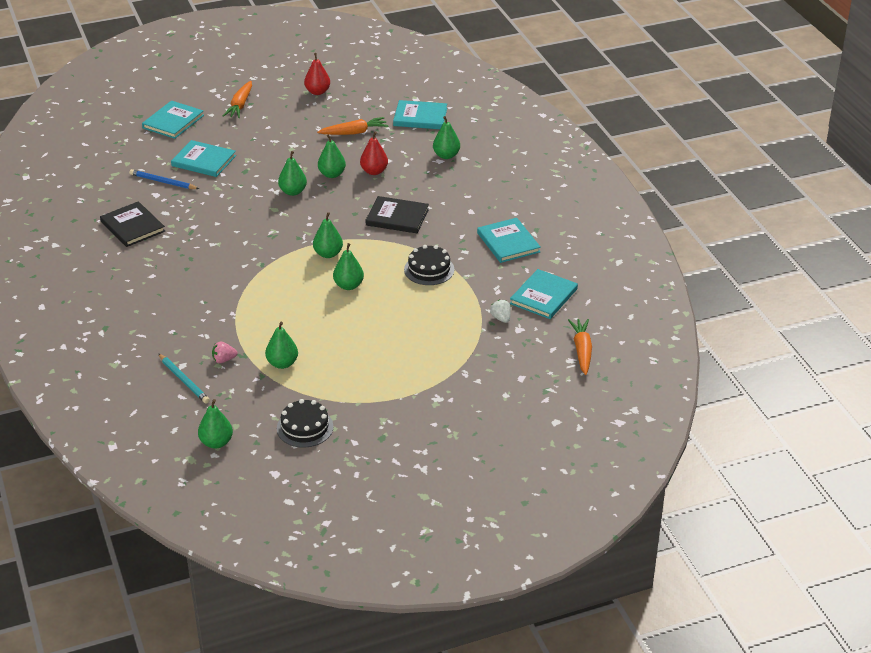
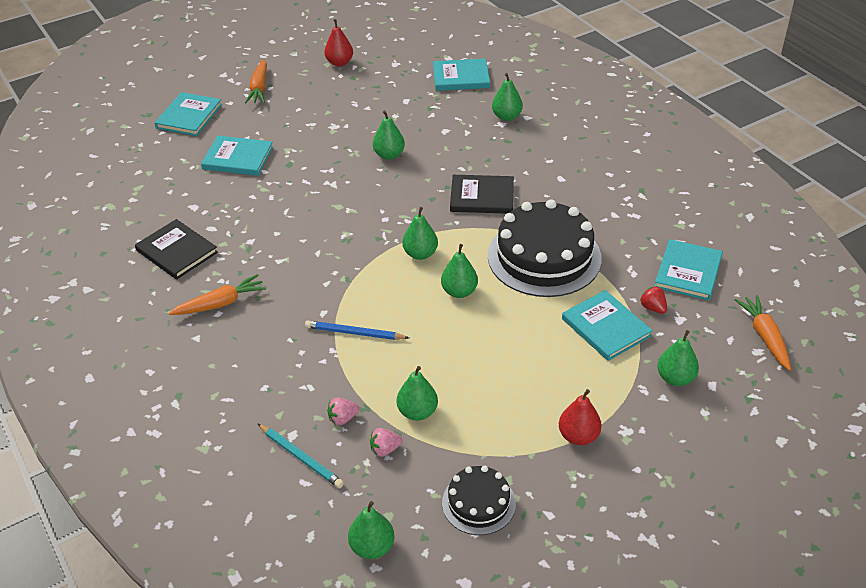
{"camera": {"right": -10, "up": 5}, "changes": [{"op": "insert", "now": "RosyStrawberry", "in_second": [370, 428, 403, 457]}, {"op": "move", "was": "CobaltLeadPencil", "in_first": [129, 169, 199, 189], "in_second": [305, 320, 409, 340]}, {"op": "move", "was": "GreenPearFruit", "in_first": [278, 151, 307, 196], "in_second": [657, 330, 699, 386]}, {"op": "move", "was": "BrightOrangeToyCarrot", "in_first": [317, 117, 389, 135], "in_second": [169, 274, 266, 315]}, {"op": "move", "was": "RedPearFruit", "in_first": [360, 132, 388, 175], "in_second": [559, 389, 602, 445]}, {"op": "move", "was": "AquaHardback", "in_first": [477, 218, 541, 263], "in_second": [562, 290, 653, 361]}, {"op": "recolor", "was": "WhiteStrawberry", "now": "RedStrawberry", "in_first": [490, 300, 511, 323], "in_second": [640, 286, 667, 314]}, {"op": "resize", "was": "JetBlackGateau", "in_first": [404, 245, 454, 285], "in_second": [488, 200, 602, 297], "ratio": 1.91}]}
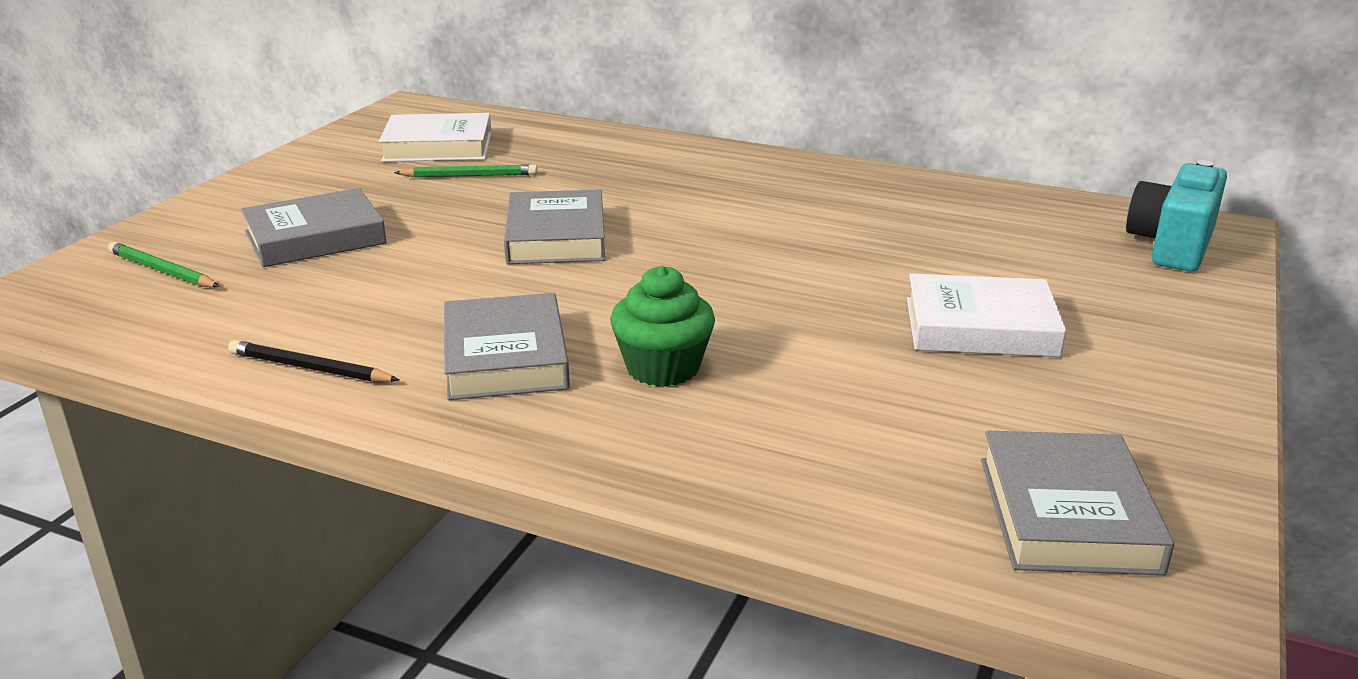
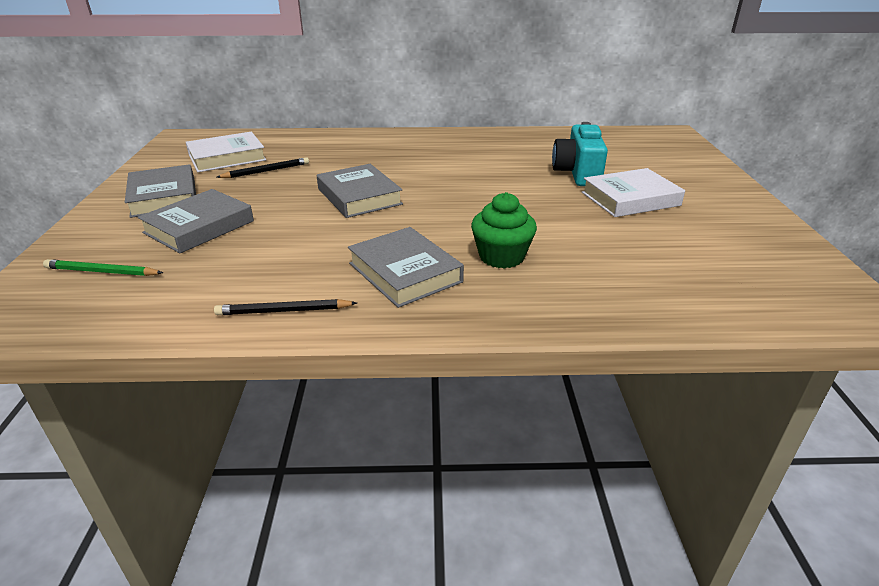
{"camera": {"right": -25, "up": 5}, "changes": [{"op": "move", "was": "GreyHardback", "in_first": [981, 431, 1174, 575], "in_second": [125, 164, 196, 218]}, {"op": "move", "was": "AquaCompactCamera", "in_first": [1126, 160, 1227, 272], "in_second": [552, 122, 608, 186]}, {"op": "recolor", "was": "GreenLeadPencil", "now": "JetBlackLeadPencil", "in_first": [394, 164, 537, 177], "in_second": [217, 157, 309, 178]}]}
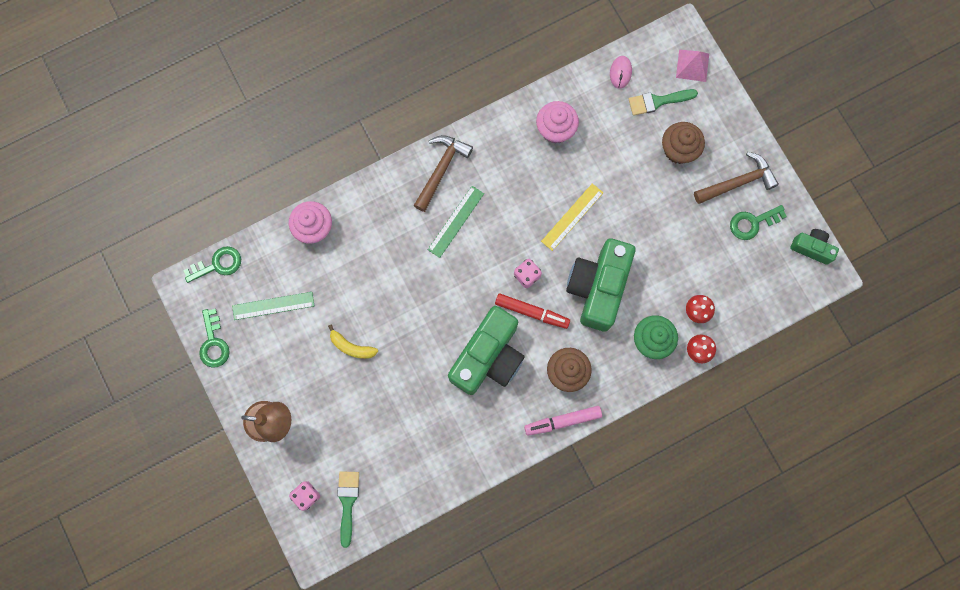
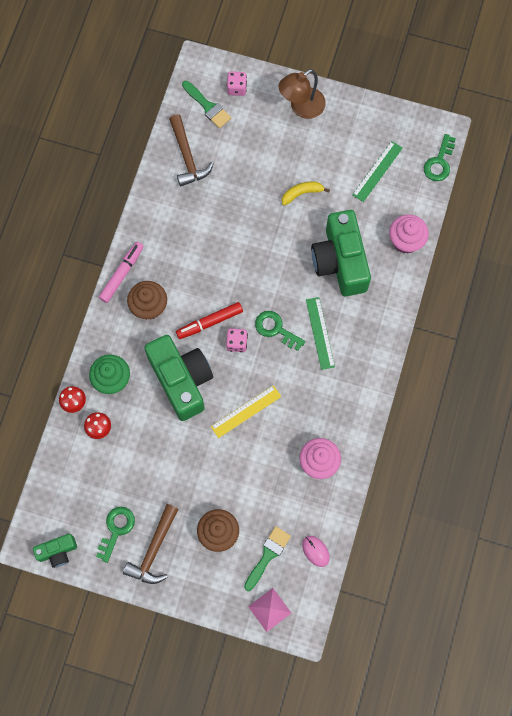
{"camera": {"right": 135, "up": -5}, "changes": [{"op": "move", "was": "GreenDoorKey", "in_first": [199, 309, 230, 368], "in_second": [255, 311, 305, 351]}, {"op": "move", "was": "RussetCarpenter'sHammer", "in_first": [413, 135, 473, 212], "in_second": [169, 114, 214, 187]}, {"op": "move", "was": "GreenCompactCamera", "in_first": [448, 306, 525, 395], "in_second": [311, 210, 371, 296]}, {"op": "rotate", "was": "GoldenMeasuringStick", "in_first": [541, 183, 603, 251], "in_second": [211, 385, 281, 438], "clockwise": 60}]}
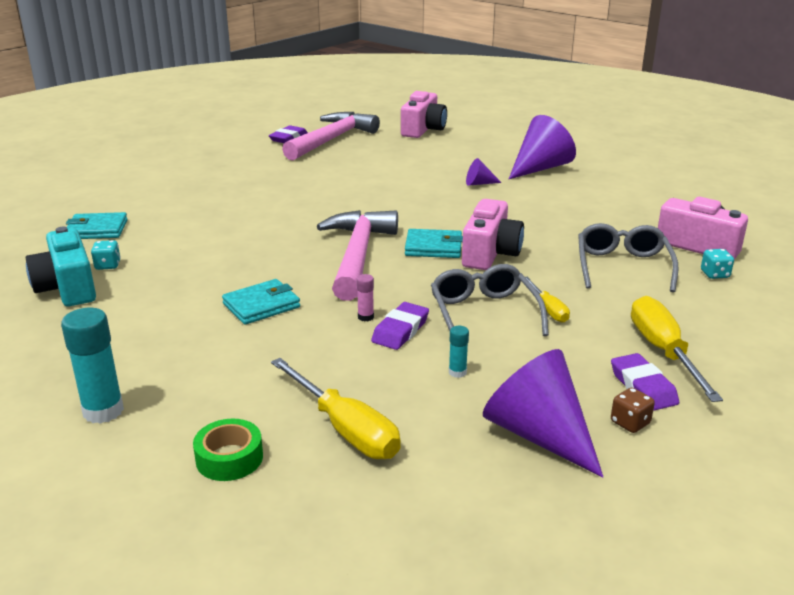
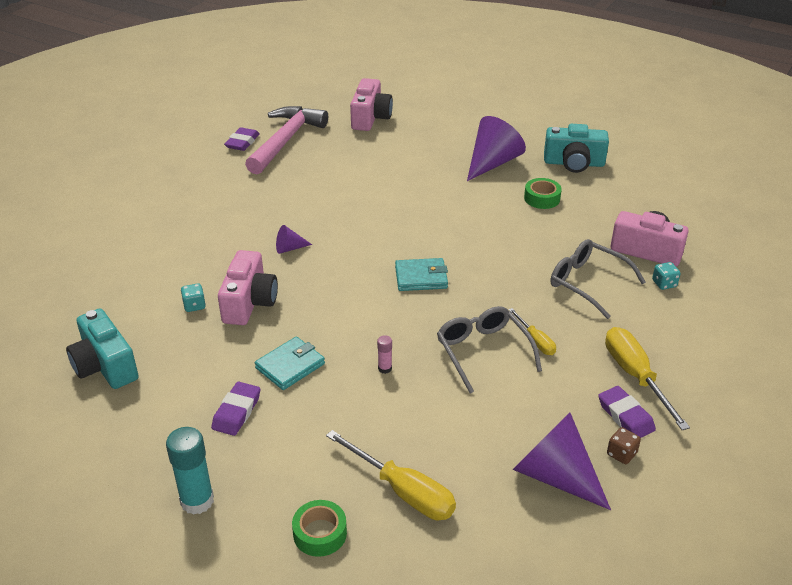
{"camera": {"right": -10, "up": 10}, "changes": [{"op": "delete", "was": "AquaCardWallet", "in_first": [66, 212, 128, 239]}, {"op": "delete", "was": "RosyCarpenter'sHammer", "in_first": [317, 210, 398, 301]}, {"op": "delete", "was": "AquaStickOfGlue", "in_first": [449, 326, 469, 378]}, {"op": "insert", "now": "GreenRollOfTape", "in_second": [524, 178, 562, 209]}, {"op": "insert", "now": "AquaCompactCamera", "in_second": [544, 124, 609, 173]}, {"op": "move", "was": "AquaDie", "in_first": [91, 240, 121, 270], "in_second": [181, 283, 206, 312]}, {"op": "move", "was": "VioletEraser", "in_first": [371, 302, 429, 350], "in_second": [211, 382, 260, 436]}, {"op": "move", "was": "RosyCompactCamera", "in_first": [462, 199, 524, 270], "in_second": [218, 250, 278, 325]}, {"op": "move", "was": "VioletConeShape", "in_first": [466, 158, 502, 186], "in_second": [276, 225, 312, 254]}, {"op": "rotate", "was": "GreyEyeglasses", "in_first": [578, 223, 678, 292], "in_second": [550, 239, 646, 319], "clockwise": -45}]}
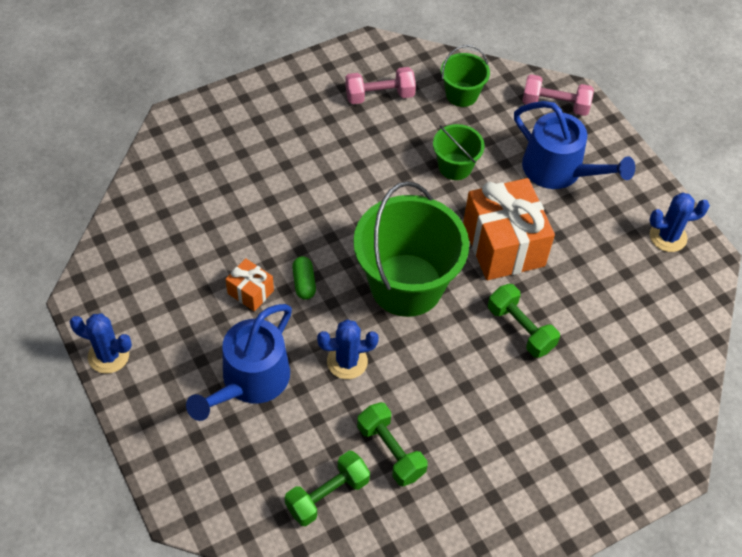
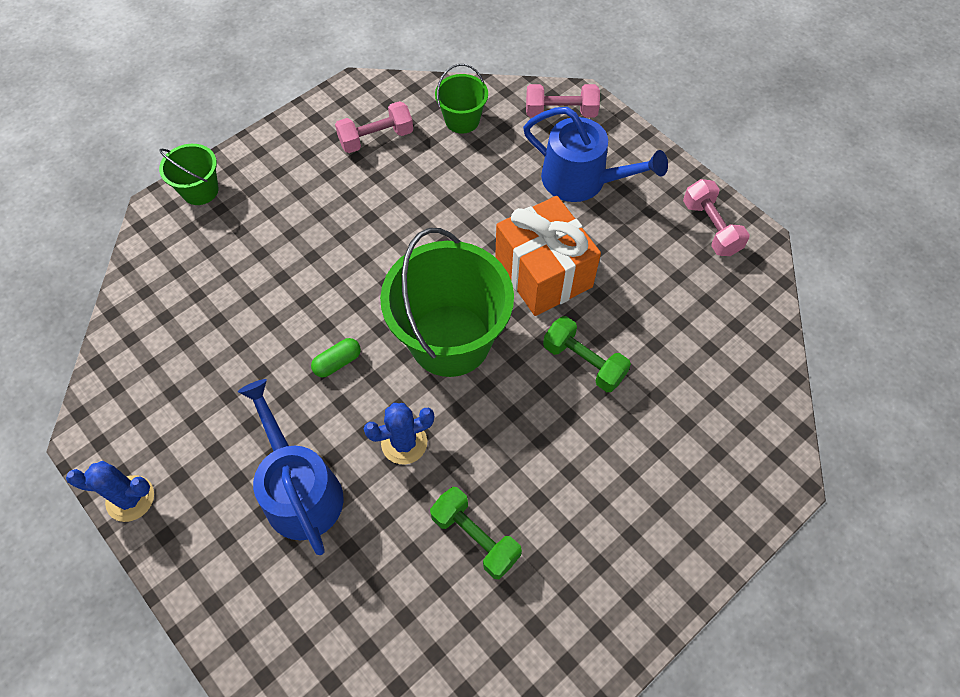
{"camera": {"right": -10, "up": 5}, "changes": [{"op": "delete", "was": "BrightOrangePresent", "in_first": [226, 258, 274, 311]}, {"op": "delete", "was": "GreenDumbbell", "in_first": [285, 451, 370, 526]}, {"op": "move", "was": "GreenBucket", "in_first": [433, 124, 484, 180], "in_second": [159, 144, 219, 205]}, {"op": "replace", "was": "CobaltSaguaroCactus", "now": "RosyDumbbell", "in_first": [649, 193, 710, 252], "in_second": [683, 179, 750, 256]}, {"op": "rotate", "was": "CobaltSprinklingCan", "in_first": [186, 304, 292, 421], "in_second": [238, 379, 344, 555], "clockwise": 135}, {"op": "rotate", "was": "GreenCapsule", "in_first": [292, 256, 316, 300], "in_second": [311, 338, 361, 377], "clockwise": 75}]}
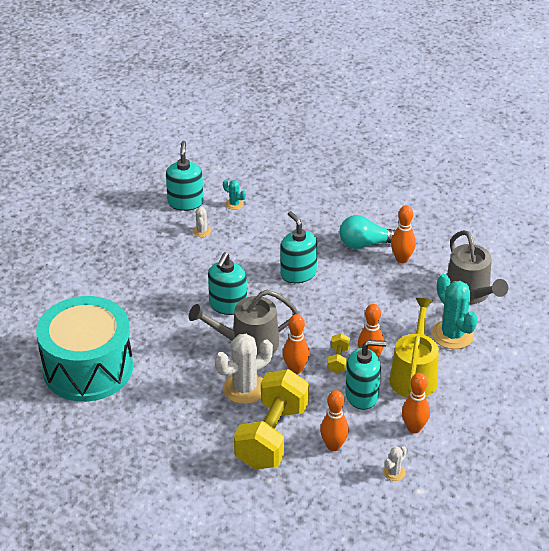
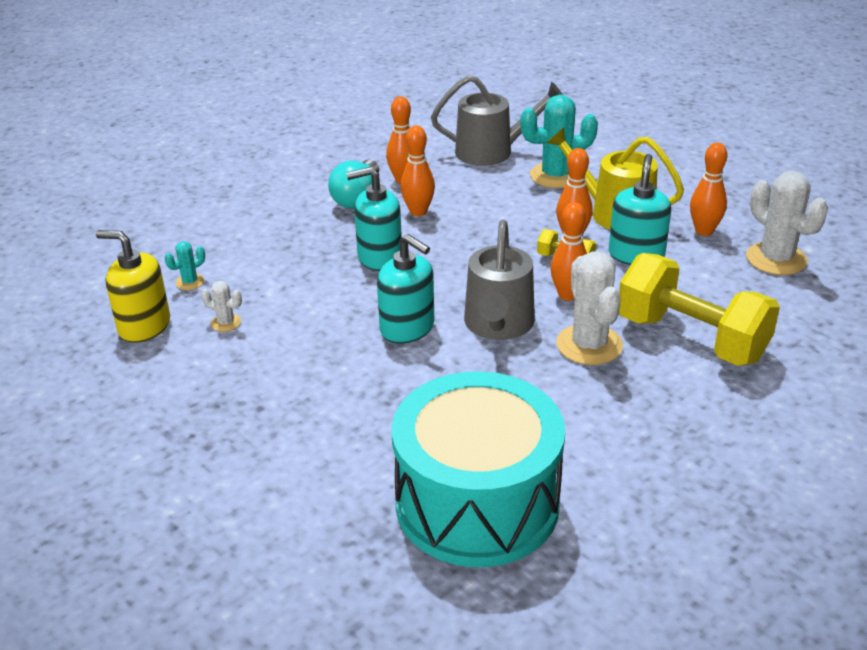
{"camera": {"right": -70, "up": -5}, "changes": [{"op": "move", "was": "BrightOrangeTenpin", "in_first": [320, 390, 349, 451], "in_second": [400, 125, 435, 216]}, {"op": "recolor", "was": "AquaPumpBottle", "now": "GoldenPumpBottle", "in_first": [166, 141, 203, 211], "in_second": [96, 230, 170, 343]}, {"op": "resize", "was": "WhiteSaguaroCactus", "in_first": [383, 446, 407, 481], "in_second": [746, 171, 828, 275], "ratio": 2.1}]}
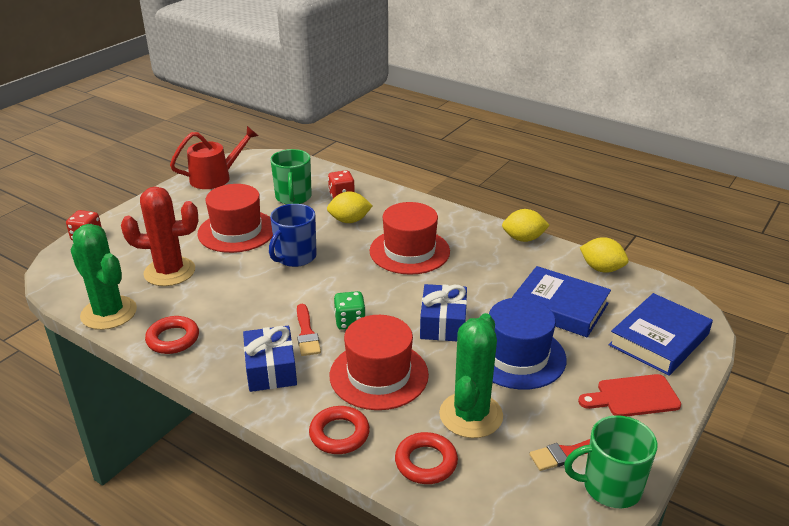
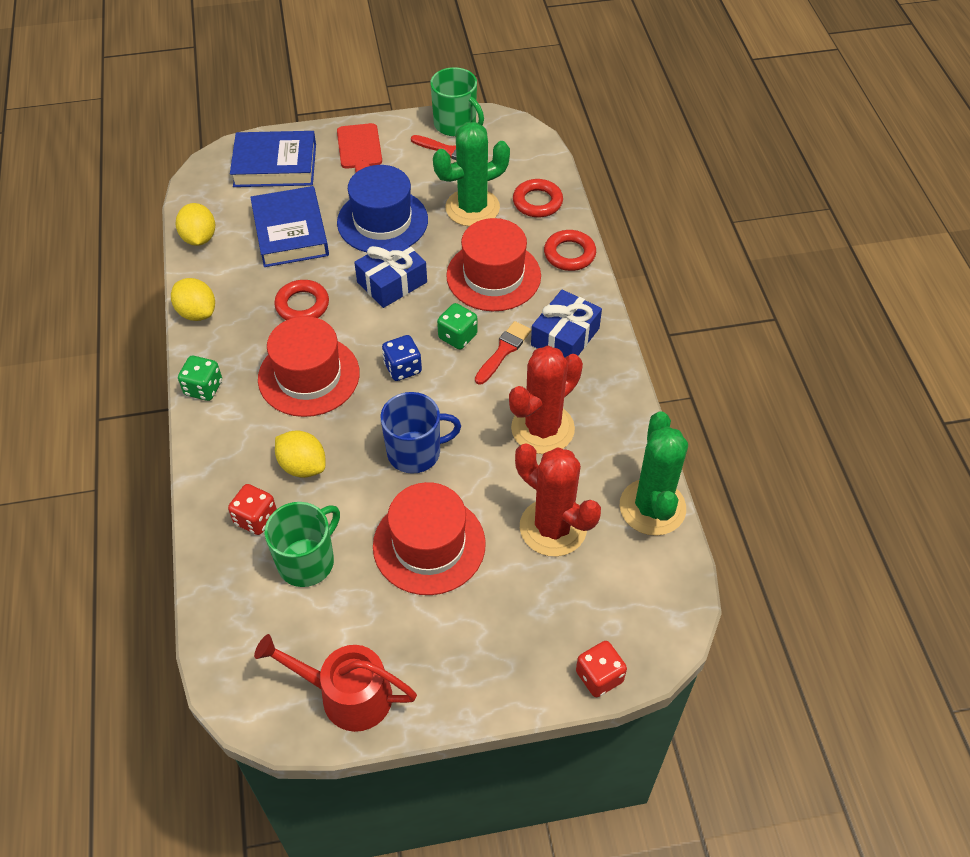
{"camera": {"right": -135, "up": 20}, "changes": [{"op": "insert", "now": "GreenDie", "in_second": [178, 356, 222, 401]}, {"op": "insert", "now": "CobaltDie", "in_second": [382, 335, 422, 381]}, {"op": "insert", "now": "RedSaguaroCactus", "in_second": [509, 346, 583, 454]}, {"op": "move", "was": "RedHoop", "in_first": [145, 316, 199, 354], "in_second": [274, 280, 329, 320]}, {"op": "rotate", "was": "RedCuttingBoard", "in_first": [578, 374, 681, 416], "in_second": [337, 123, 382, 172], "clockwise": 45}]}
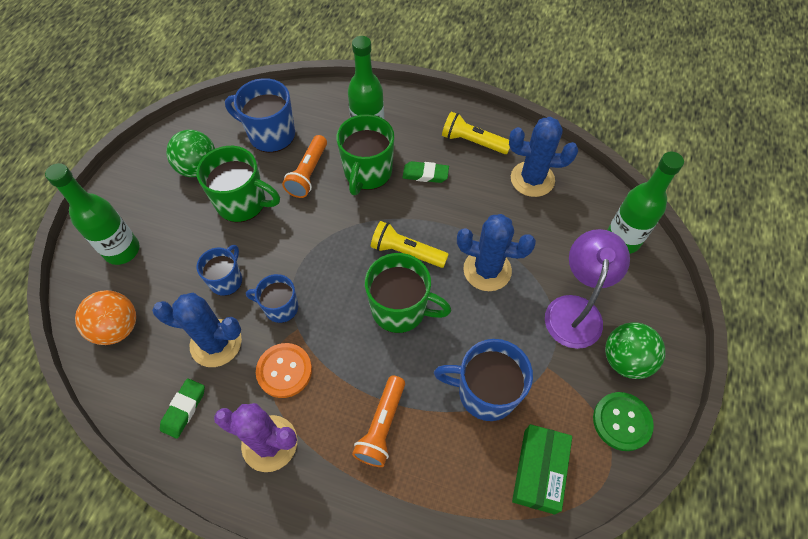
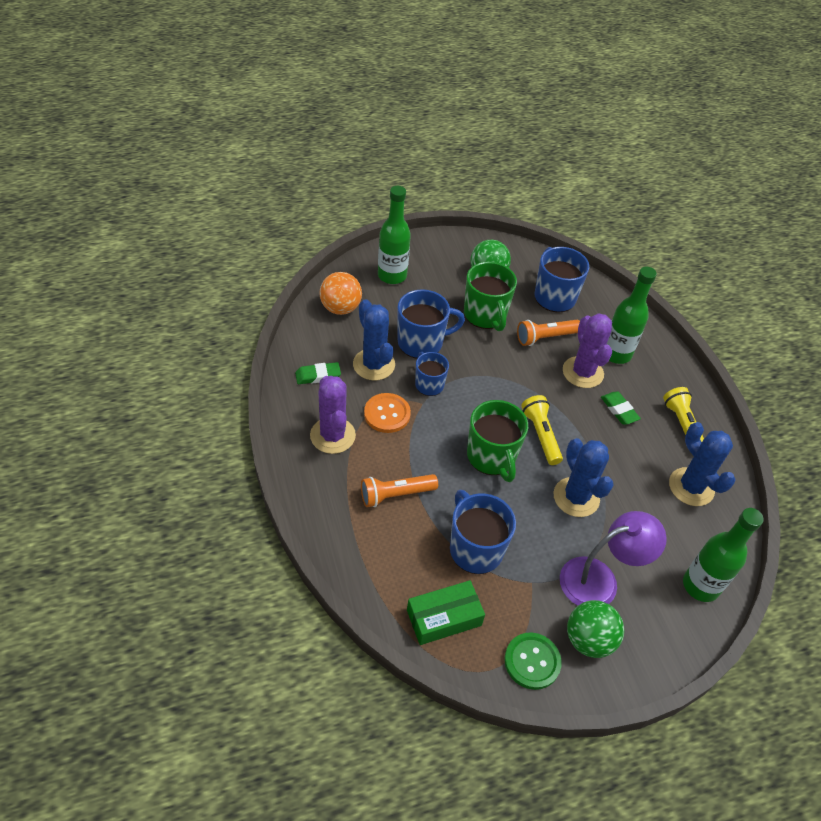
{"camera": {"right": 50, "up": -10}, "changes": [{"op": "replace", "was": "GreenCoffeeMug", "now": "VioletSaguaroCactus", "in_first": [336, 114, 394, 195], "in_second": [563, 313, 612, 388]}, {"op": "resize", "was": "CobaltCoffeeMug", "in_first": [197, 245, 242, 296], "in_second": [398, 289, 465, 359], "ratio": 1.61}]}
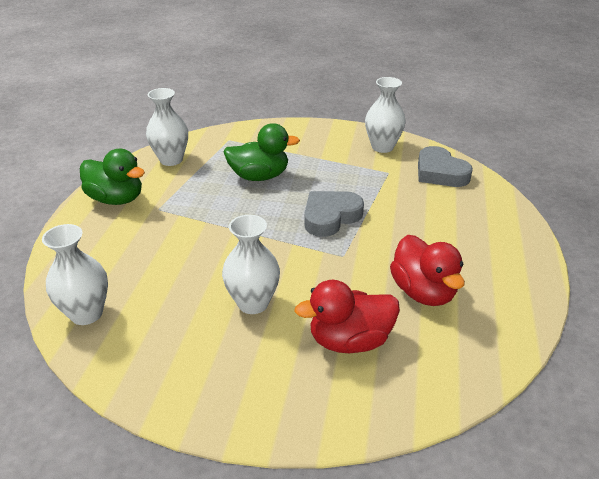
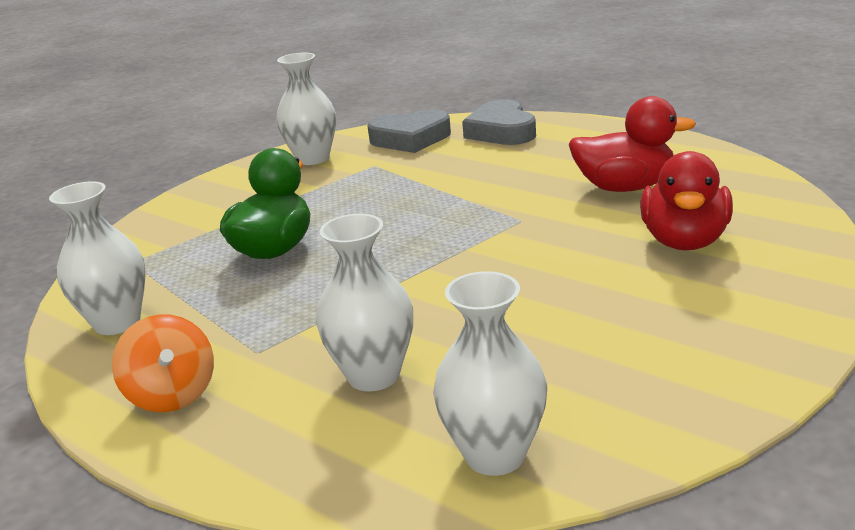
{"camera": {"right": -60, "up": -10}, "changes": [{"op": "move", "was": "WhiteFlowerVase", "in_first": [222, 215, 280, 314], "in_second": [316, 214, 413, 391]}, {"op": "move", "was": "GreyHeart", "in_first": [304, 191, 364, 237], "in_second": [462, 99, 536, 145]}, {"op": "replace", "was": "GreenRubberDuck", "now": "BrightOrangeSpinningTop", "in_first": [80, 149, 145, 205], "in_second": [112, 314, 214, 412]}]}
